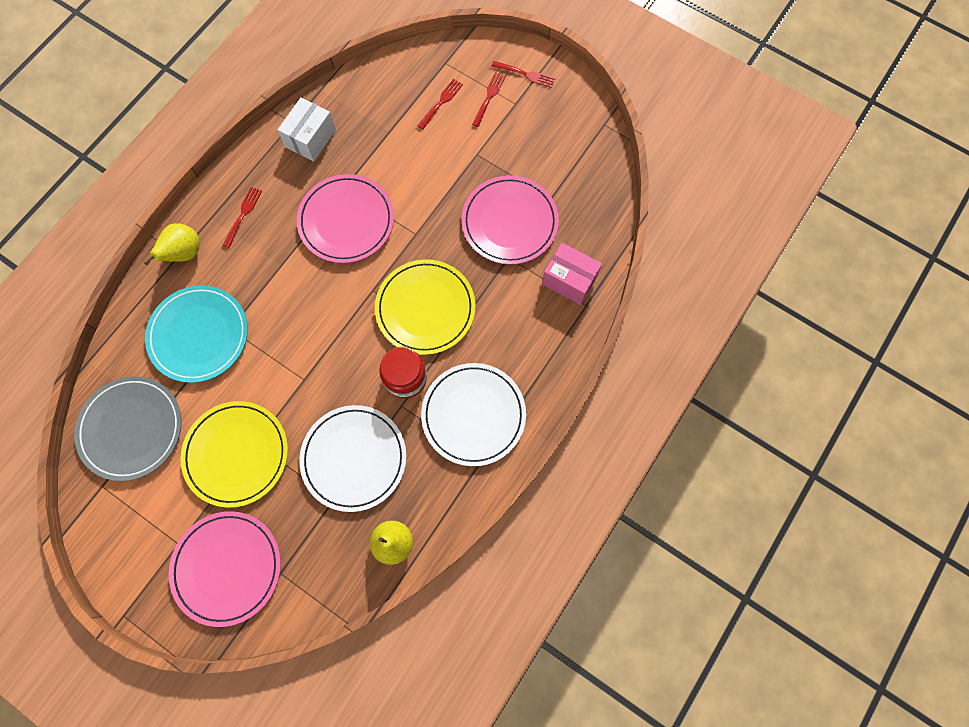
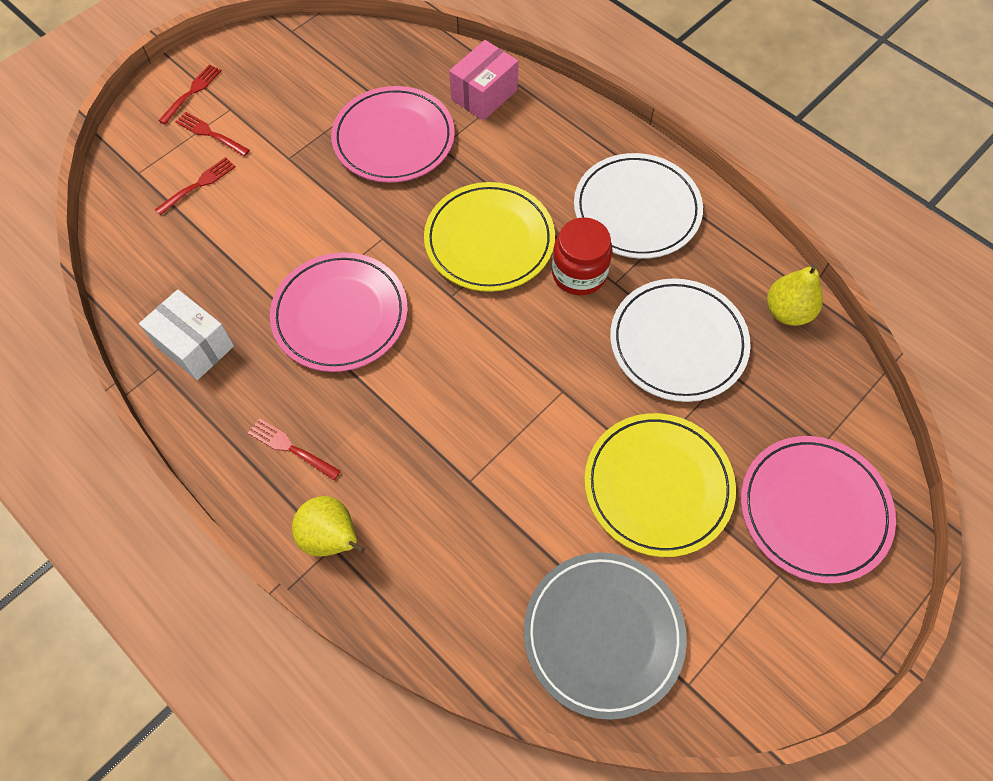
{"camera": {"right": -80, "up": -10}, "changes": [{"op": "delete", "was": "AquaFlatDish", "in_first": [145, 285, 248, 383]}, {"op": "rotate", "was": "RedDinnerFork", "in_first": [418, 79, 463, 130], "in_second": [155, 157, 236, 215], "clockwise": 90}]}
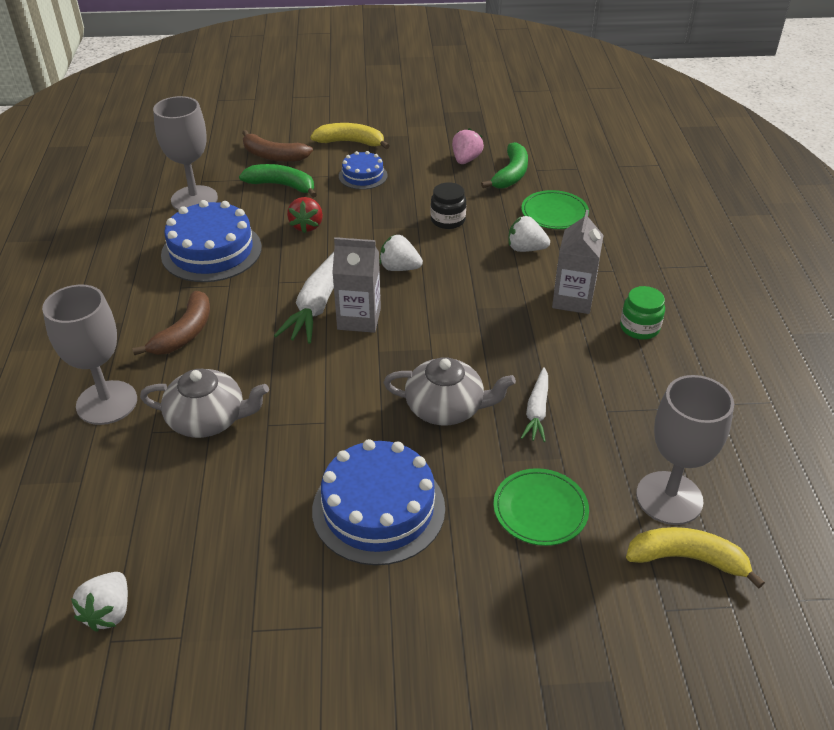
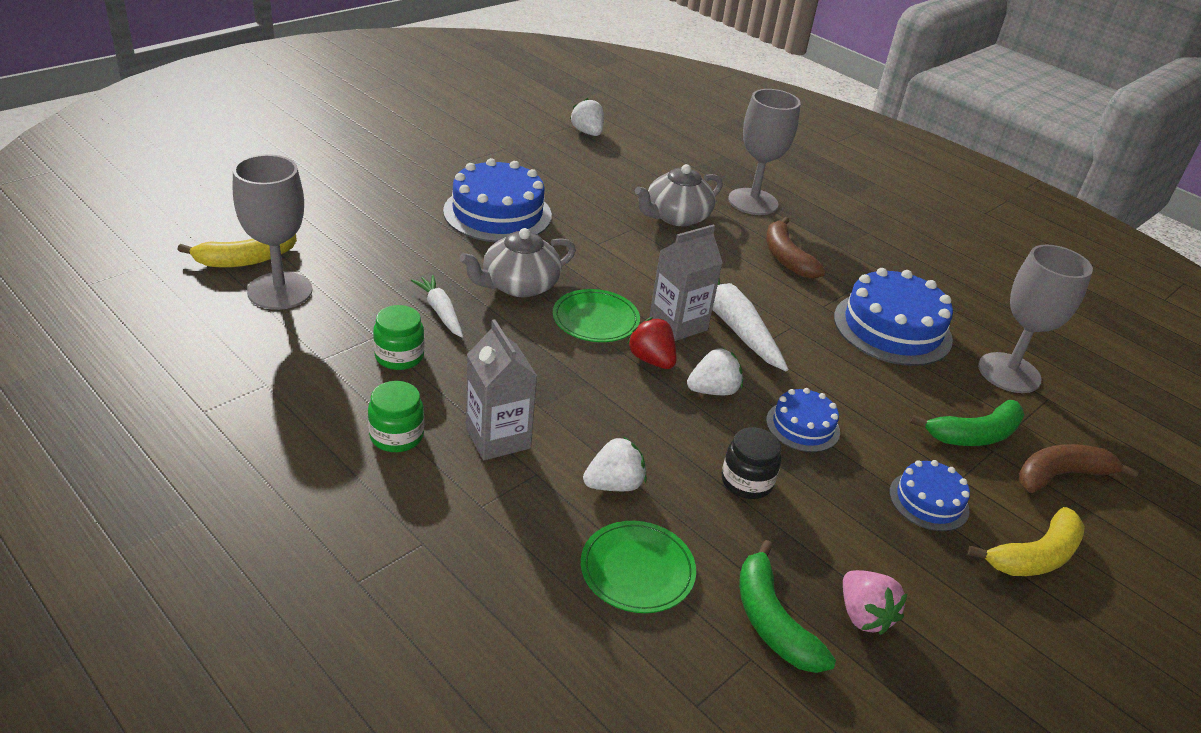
{"camera": {"right": 135, "up": -5}, "changes": [{"op": "insert", "now": "GreenJar", "in_second": [373, 305, 424, 370]}, {"op": "insert", "now": "CobaltGateau", "in_second": [766, 388, 840, 452]}, {"op": "move", "was": "RedStrawberry", "in_first": [287, 197, 323, 233], "in_second": [627, 317, 676, 369]}, {"op": "move", "was": "GreenFlatDish", "in_first": [493, 468, 589, 546], "in_second": [553, 289, 640, 342]}]}
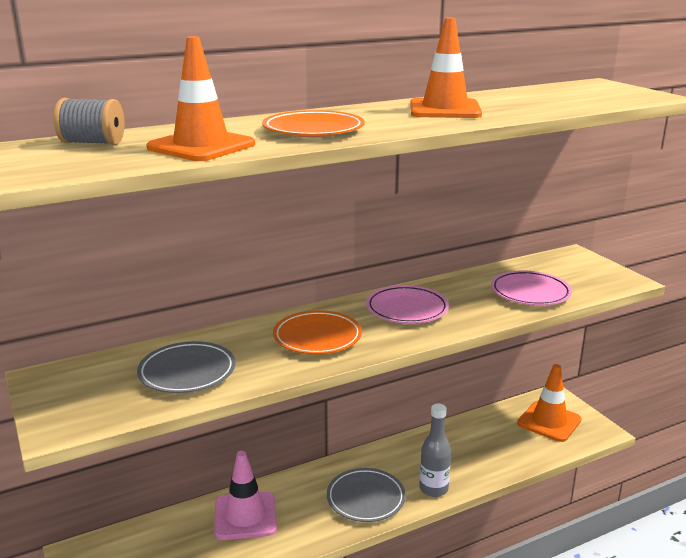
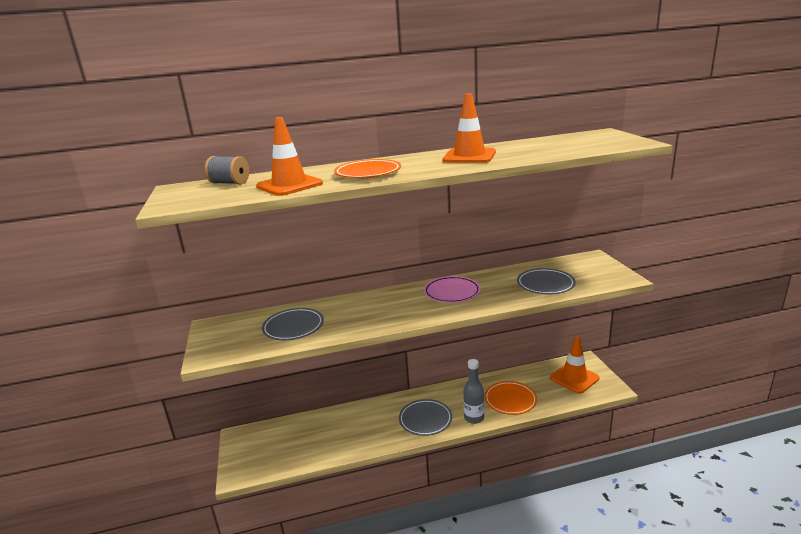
{"camera": {"right": 15, "up": 0}, "changes": [{"op": "delete", "was": "RosySafetyCone", "in_first": [214, 451, 277, 540]}, {"op": "move", "was": "BrightOrangeFlatDish", "in_first": [273, 310, 362, 354], "in_second": [484, 381, 537, 415]}, {"op": "recolor", "was": "RosyFlatDish", "now": "GreyFlatDish", "in_first": [491, 271, 572, 306], "in_second": [517, 268, 576, 294]}]}
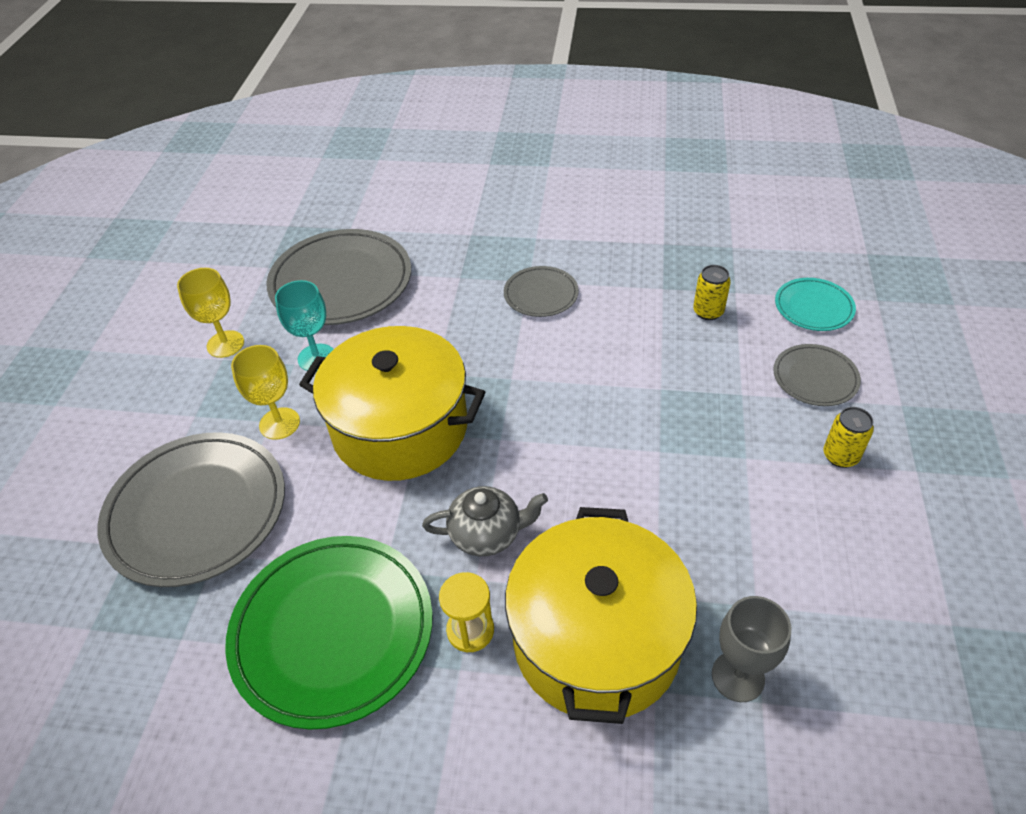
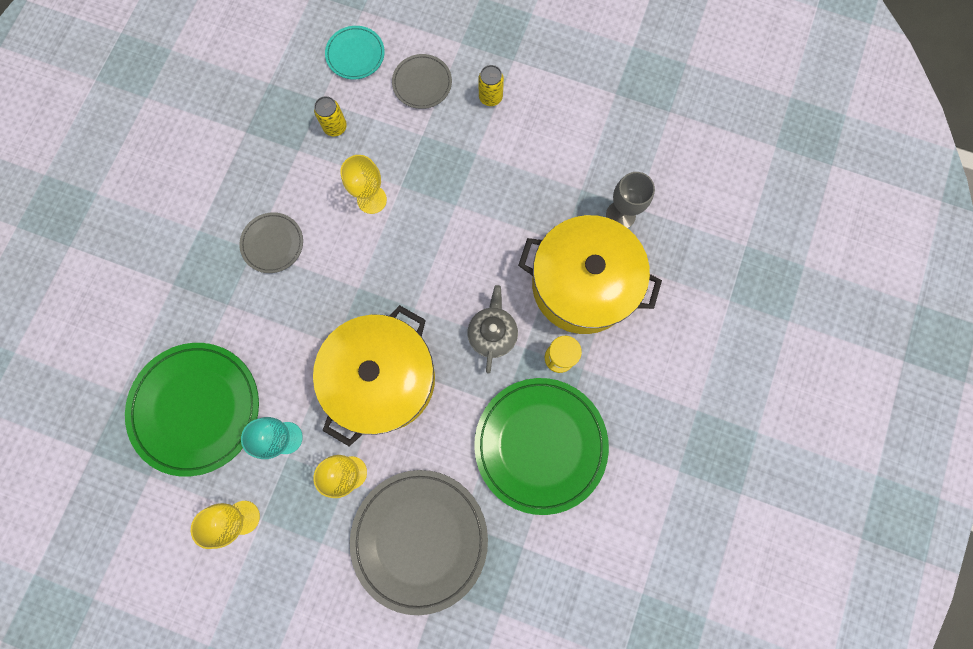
{"camera": {"right": -80, "up": 30}, "changes": [{"op": "insert", "now": "GoldenWineGlass", "in_second": [340, 155, 387, 214]}, {"op": "recolor", "was": "GreyFlatDish", "now": "GreenFlatDish", "in_first": [266, 229, 411, 325], "in_second": [125, 343, 259, 477]}]}
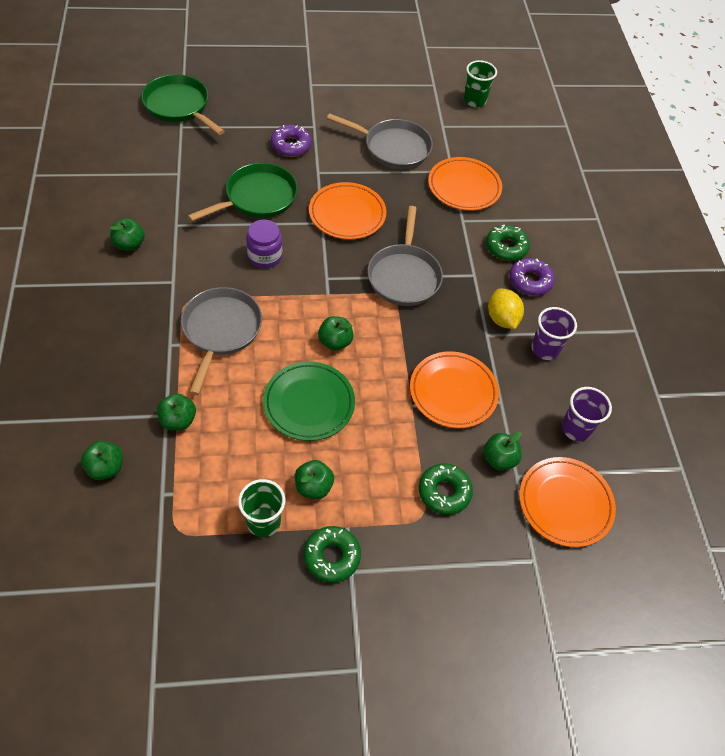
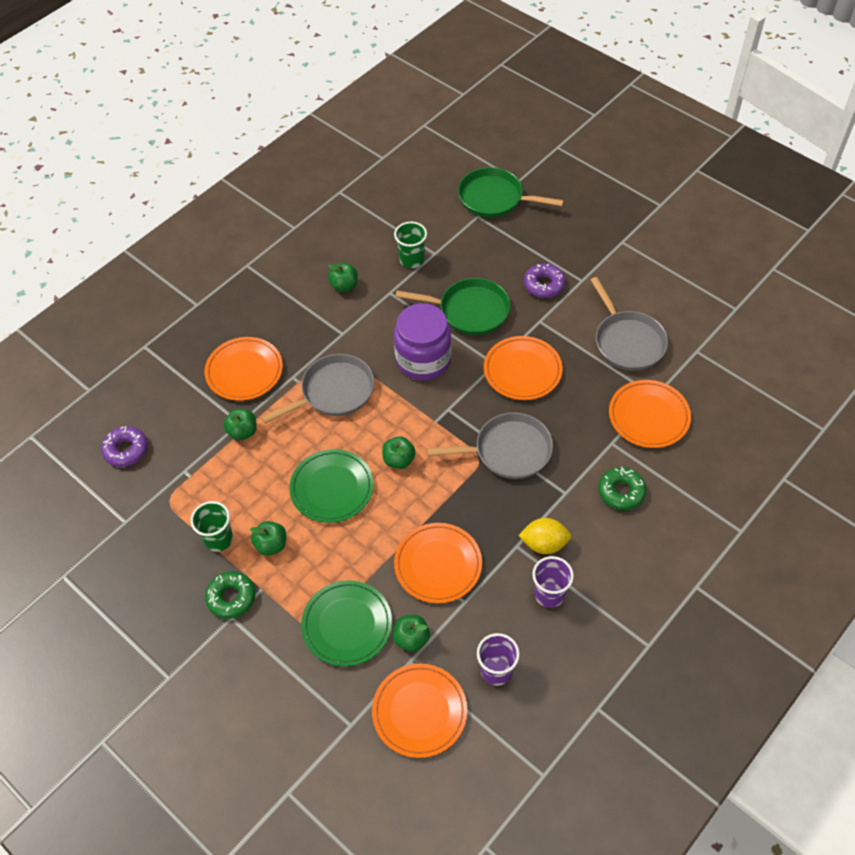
{"camera": {"right": 55, "up": 0}, "changes": [{"op": "delete", "was": "GreenApple", "in_first": [81, 441, 123, 480]}, {"op": "insert", "now": "BrightOrangeFlatDish", "in_second": [205, 337, 283, 401]}, {"op": "move", "was": "GreenBeaker", "in_first": [464, 60, 497, 107], "in_second": [394, 222, 427, 268]}, {"op": "move", "was": "VioletGlazedDonut", "in_first": [509, 258, 555, 296], "in_second": [101, 426, 148, 467]}, {"op": "replace", "was": "GreenGlazedDonut", "now": "GreenFlatDish", "in_first": [419, 464, 473, 515], "in_second": [301, 580, 392, 667]}, {"op": "rotate", "was": "GreenSkillet", "in_first": [141, 74, 225, 135], "in_second": [458, 167, 564, 217], "clockwise": -75}, {"op": "rotate", "was": "GreySkillet", "in_first": [367, 206, 443, 306], "in_second": [427, 412, 553, 479], "clockwise": -150}, {"op": "rotate", "was": "GoldenLemon", "in_first": [488, 289, 524, 329], "in_second": [518, 518, 571, 554], "clockwise": 60}, {"op": "resize", "was": "VioletJar", "in_first": [246, 220, 282, 268], "in_second": [394, 303, 452, 380], "ratio": 1.68}]}
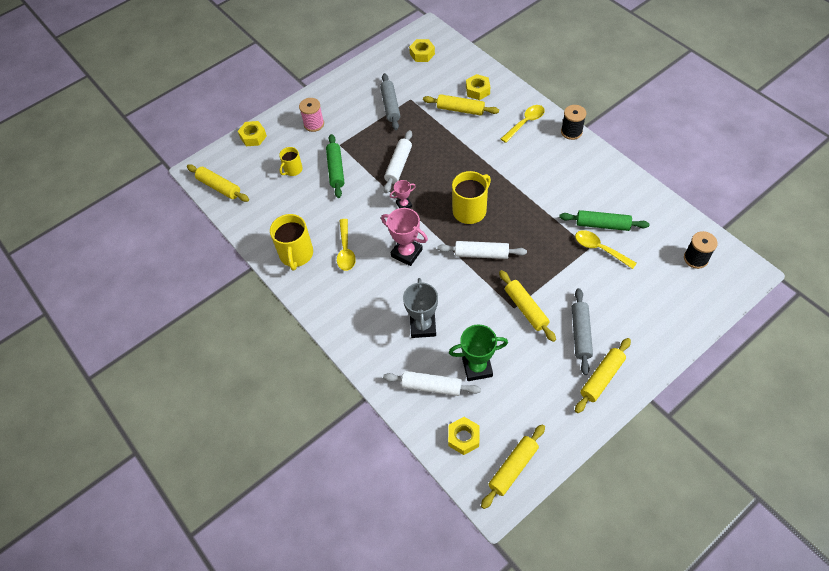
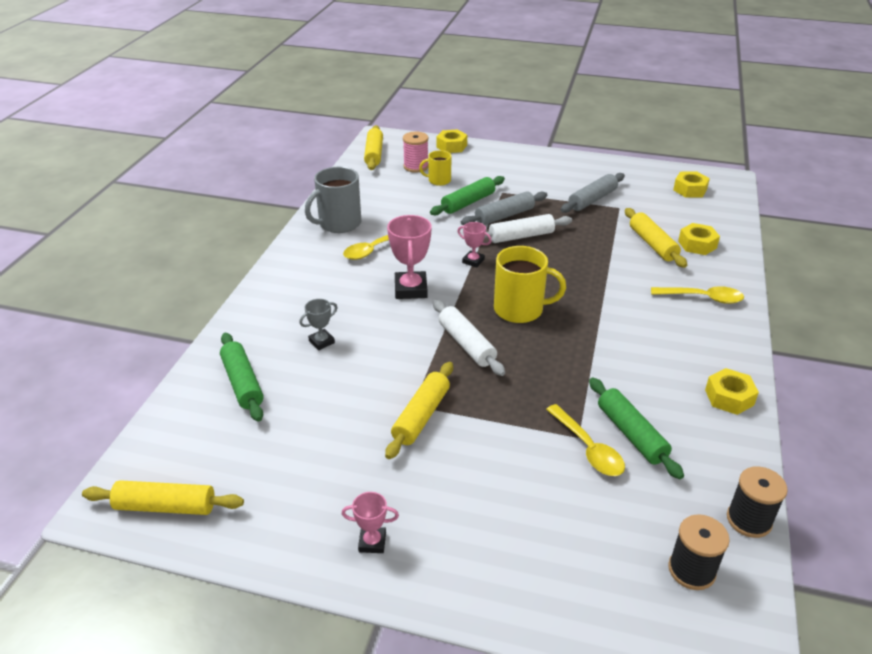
{"camera": {"right": 50, "up": -20}, "changes": [{"op": "delete", "was": "GreenPrizeCup", "in_first": [449, 325, 508, 381]}, {"op": "move", "was": "RosyReelOfThread", "in_first": [299, 98, 324, 132], "in_second": [403, 131, 429, 173]}, {"op": "move", "was": "GoldenHexagonNut", "in_first": [448, 417, 479, 455], "in_second": [705, 368, 759, 415]}, {"op": "move", "was": "JetBlackReelOfThread", "in_first": [561, 105, 586, 140], "in_second": [727, 466, 788, 538]}, {"op": "move", "was": "GreyPastryRoller", "in_first": [572, 288, 593, 375], "in_second": [461, 191, 547, 225]}, {"op": "replace", "was": "GoldenPastryRoller", "now": "RosyPrizeCup", "in_first": [575, 338, 631, 413], "in_second": [342, 492, 399, 553]}, {"op": "recolor", "was": "GoldenCoffeeMug", "now": "GreyCoffeeMug", "in_first": [270, 214, 313, 271], "in_second": [305, 167, 361, 233]}, {"op": "recolor", "was": "WhitePastryRoller", "now": "GreenPastryRoller", "in_first": [383, 371, 481, 396], "in_second": [220, 333, 264, 422]}, {"op": "rotate", "was": "GoldenSpoon", "in_first": [575, 230, 637, 269], "in_second": [546, 404, 625, 476], "clockwise": 150}, {"op": "resize", "was": "GreyPrizeCup", "in_first": [403, 278, 438, 338], "in_second": [300, 299, 338, 350], "ratio": 0.56}]}
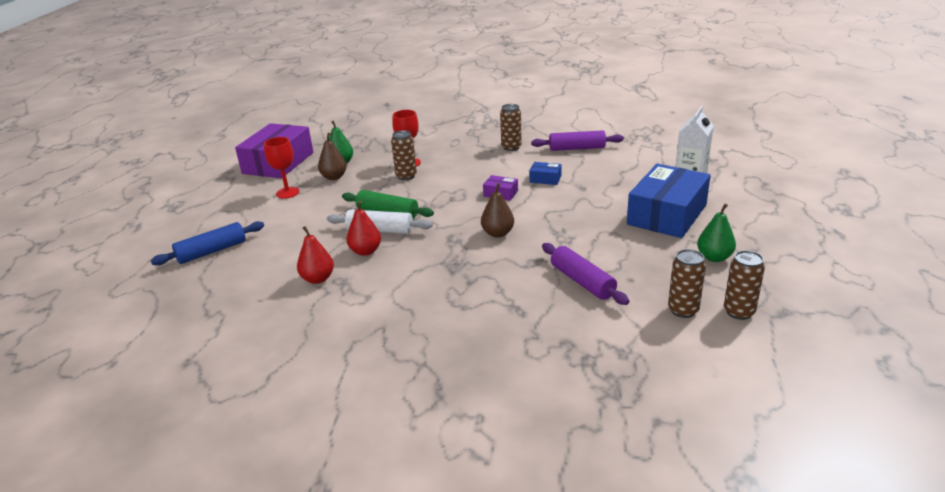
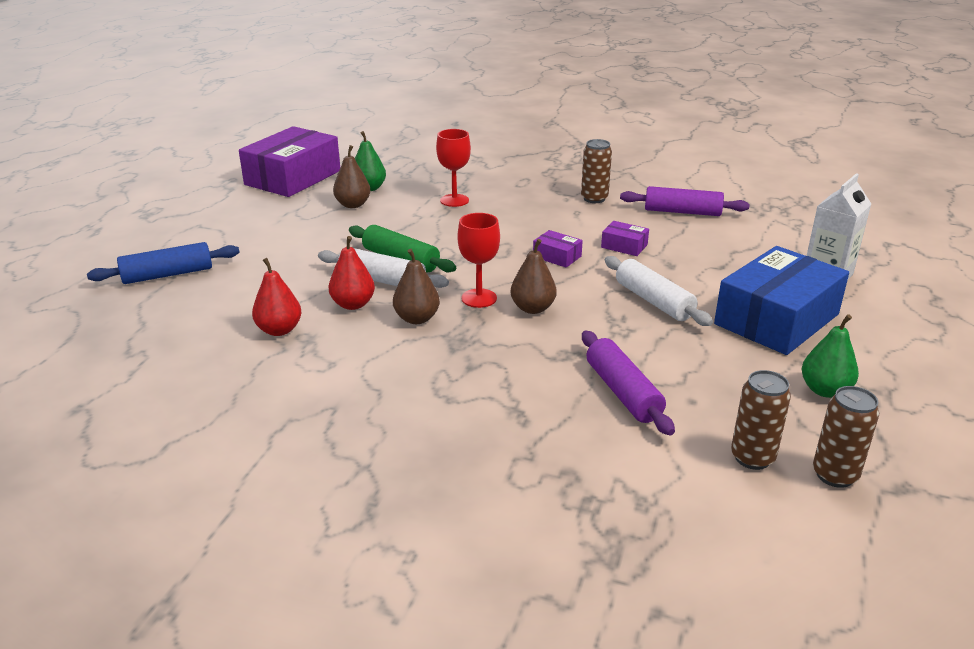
{"camera": {"right": 10, "up": 0}, "changes": [{"op": "delete", "was": "RussetCan", "in_first": [391, 130, 417, 180]}, {"op": "insert", "now": "RussetPearFruit", "in_second": [393, 249, 440, 324]}, {"op": "insert", "now": "WhitePastryRoller", "in_second": [605, 256, 713, 326]}, {"op": "move", "was": "RedWineGlass", "in_first": [264, 137, 299, 199], "in_second": [457, 213, 500, 308]}, {"op": "recolor", "was": "CobaltBox", "now": "VioletBox", "in_first": [529, 162, 562, 185], "in_second": [601, 221, 649, 256]}]}
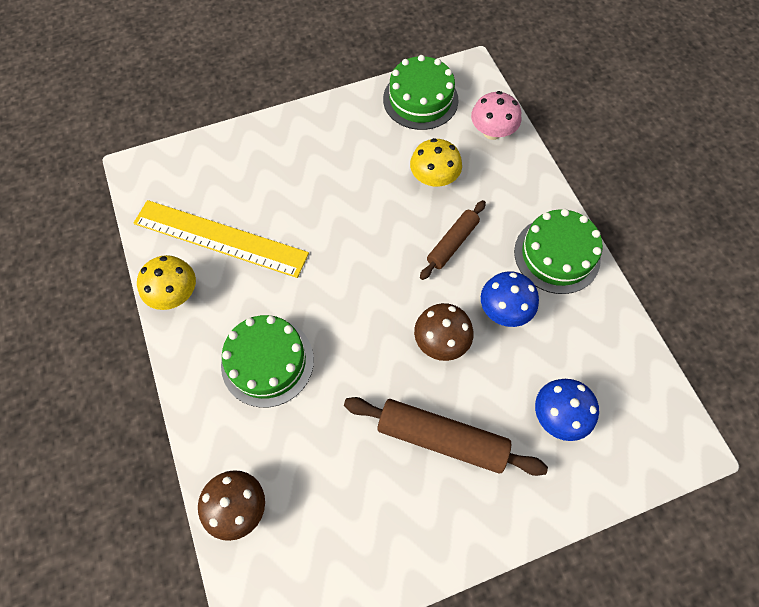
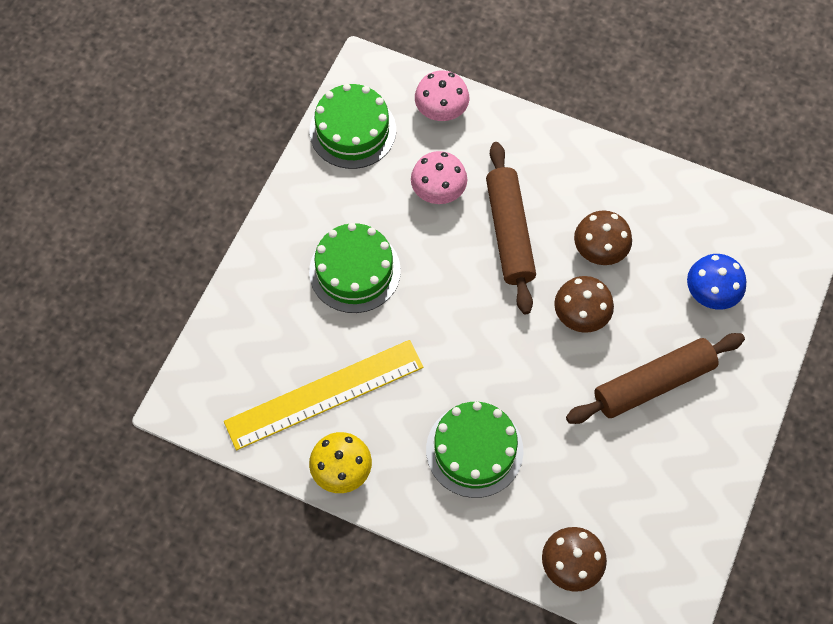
{"camera": {"right": -45, "up": 0}, "changes": [{"op": "move", "was": "GreenGateau", "in_first": [514, 209, 603, 294], "in_second": [309, 223, 401, 313]}, {"op": "recolor", "was": "GoldenFungus", "now": "RosyFungus", "in_first": [410, 138, 462, 187], "in_second": [411, 151, 467, 204]}, {"op": "recolor", "was": "CobaltFungus", "now": "RussetFungus", "in_first": [481, 271, 539, 327], "in_second": [574, 210, 632, 265]}, {"op": "resize", "was": "RussetPastryRoller", "in_first": [420, 200, 486, 280], "in_second": [486, 142, 536, 314], "ratio": 1.63}]}
